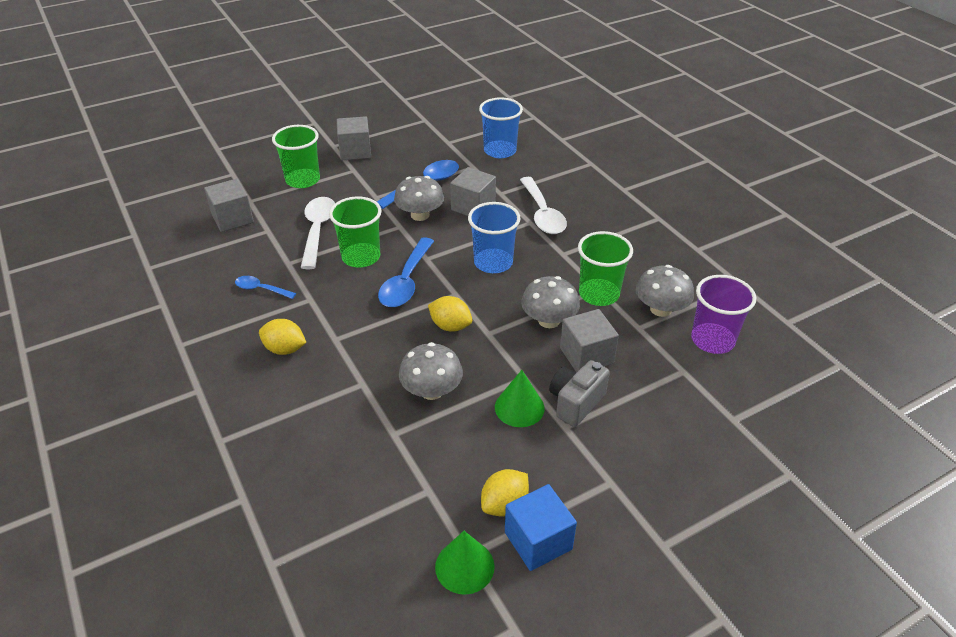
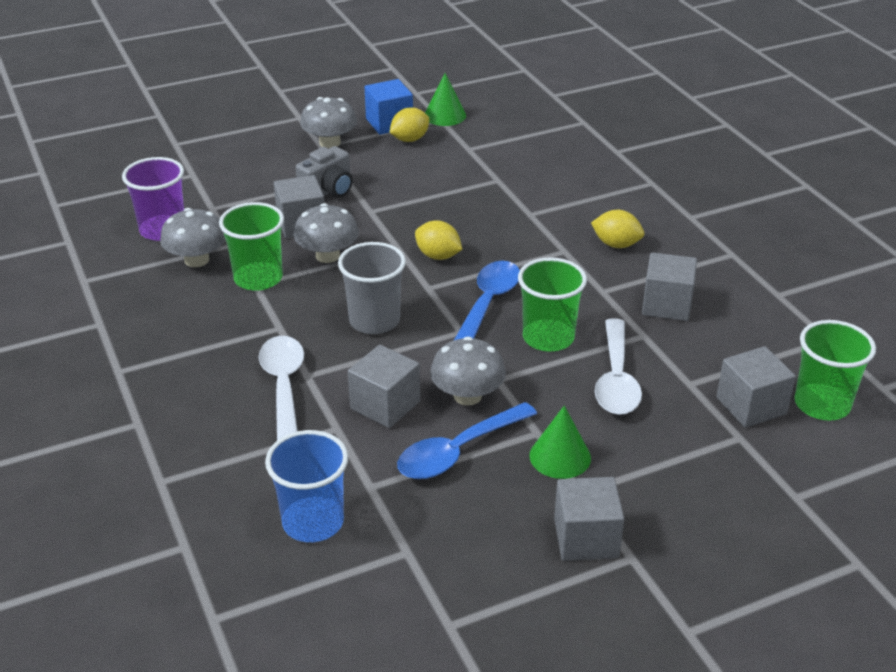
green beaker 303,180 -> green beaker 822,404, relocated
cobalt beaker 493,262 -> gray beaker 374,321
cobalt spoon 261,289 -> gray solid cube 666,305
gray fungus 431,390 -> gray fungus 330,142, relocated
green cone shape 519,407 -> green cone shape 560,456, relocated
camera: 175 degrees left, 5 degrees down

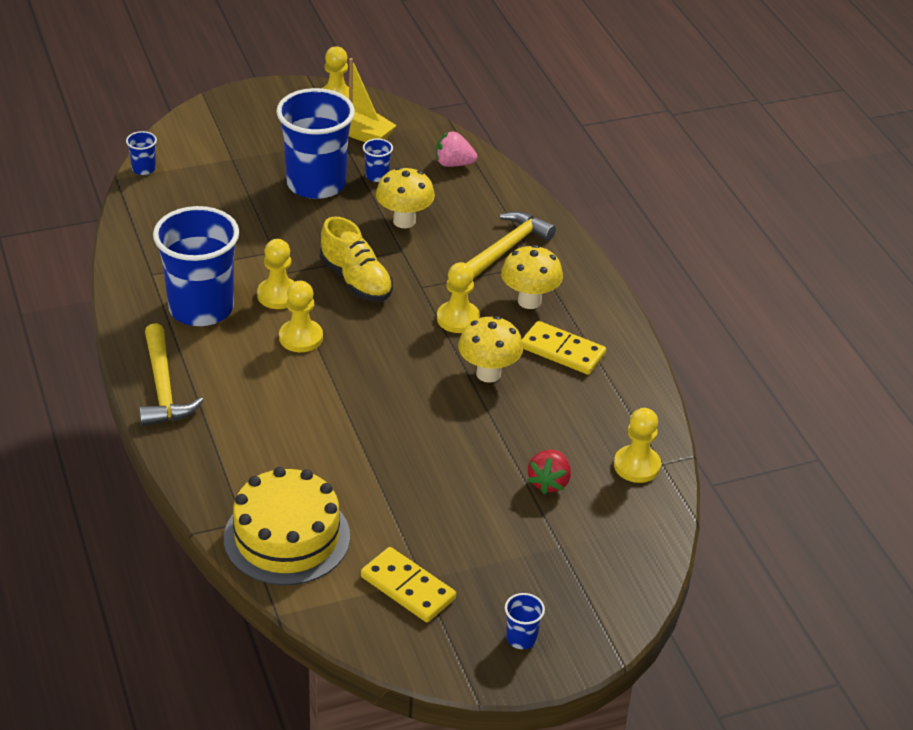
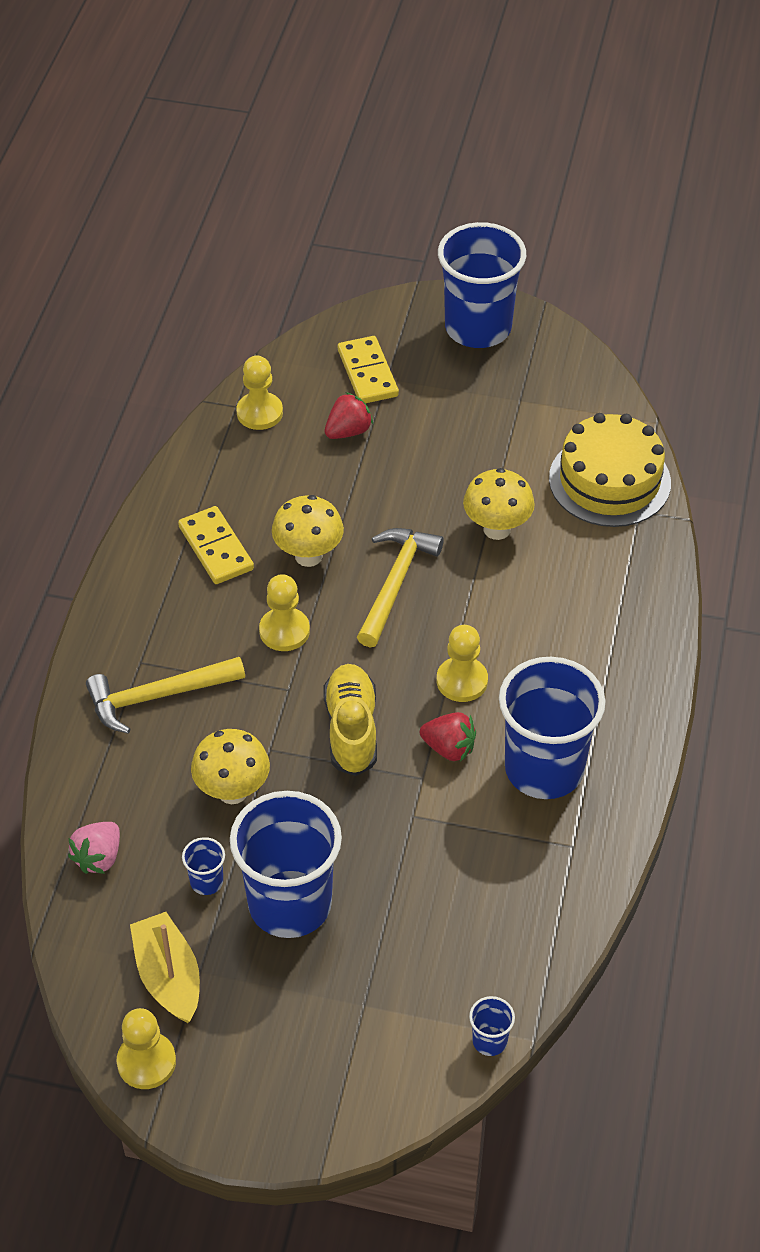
rosy strawberry 453,164 -> rosy strawberry 98,857, 75 degrees clockwise
bright yellow chess pawn 278,295 -> red strawberry 449,748
bright yellow fungus 529,301 -> bright yellow fungus 497,529, relocated
bright yellow carpenter's hammer 163,387 -> bright yellow carpenter's hammer 395,583, relocated
bright yellow domino piece 408,587 -> bright yellow domino piece 367,373, relocated
cobalt beaker 521,638 -> cobalt beaker 478,327, x2.49
camera: 145 degrees left, 10 degrees up

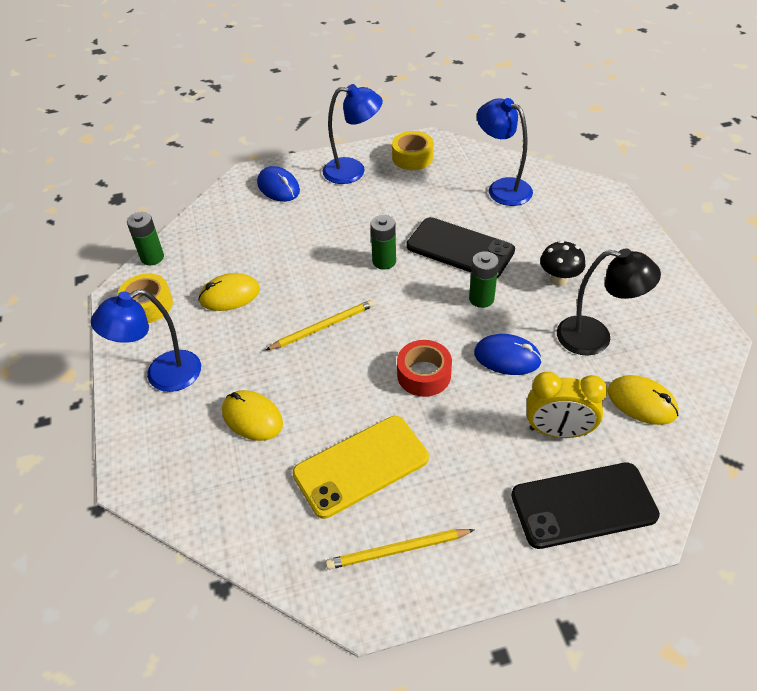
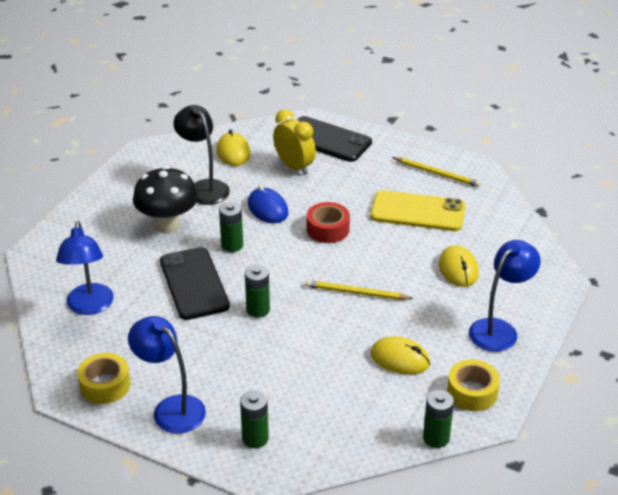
cobalt PC mouse 278,187 -> green battery 255,438
ebony fungus 559,280 -> ebony fungus 168,225, x1.67
cobalt lamp 162,376 -> cobalt lamp 499,329, 60 degrees counterclockwise
camera: 140 degrees left, 10 degrees down

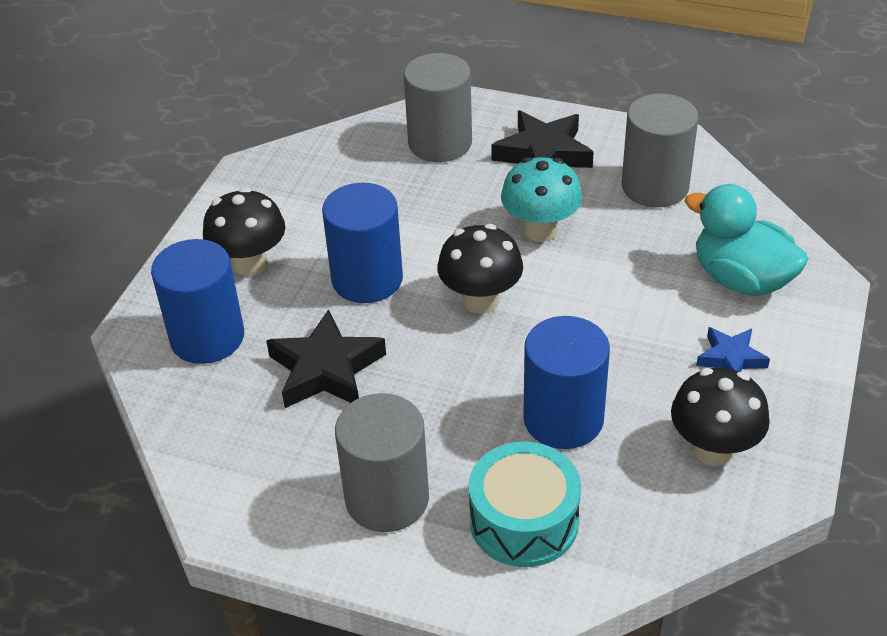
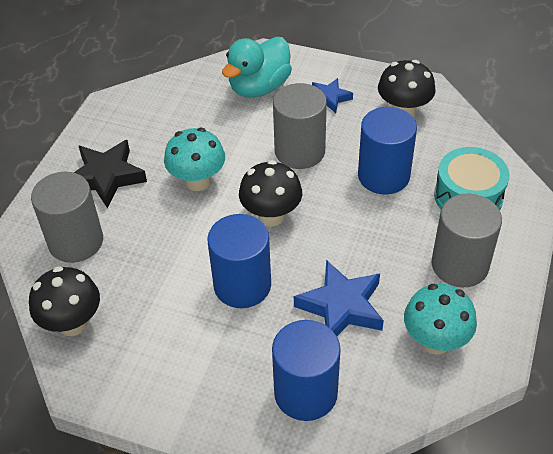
gray cylinder 655,186 -> gray cylinder 299,151, relocated
ebony fungus 250,264 -> ebony fungus 72,323, relocated
ebony star 326,369 -> cobalt star 341,306
none -> turquoise fungus 435,341
camera: 90 degrees left, 5 degrees up

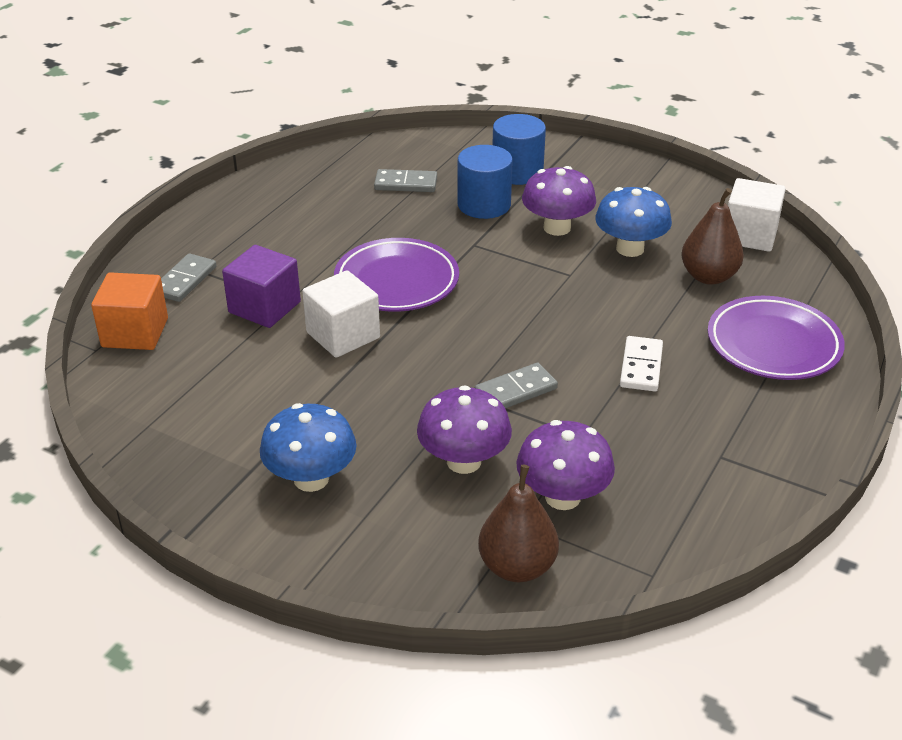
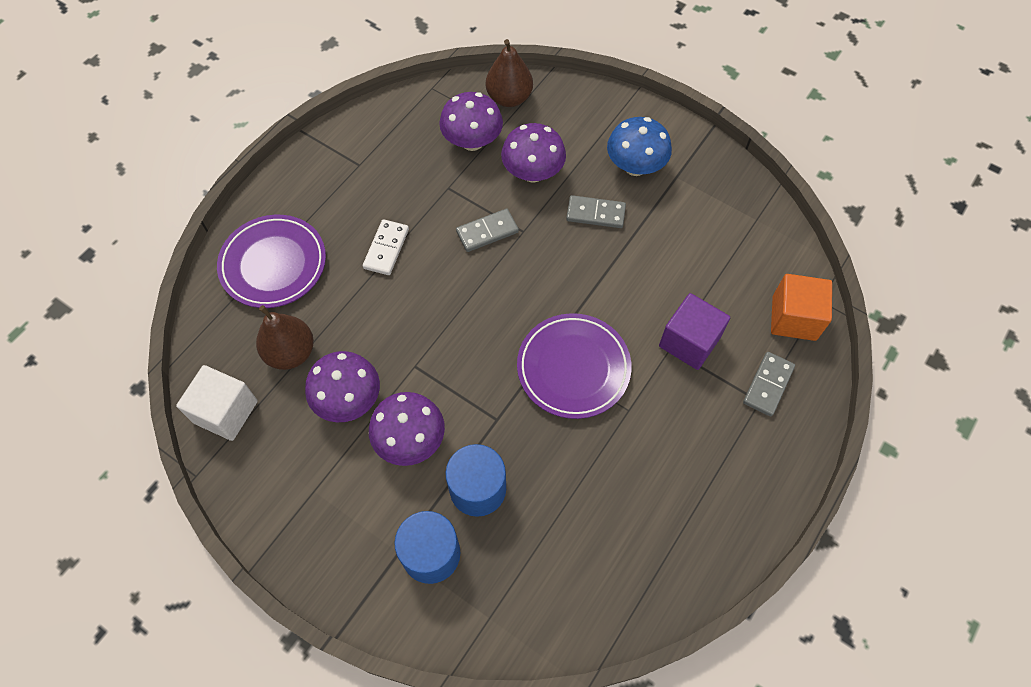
gray domino piece 406,184 -> gray domino piece 595,213, relocated
cobalt fungus 630,249 -> purple fungus 348,400
pure white solid cube 343,335 -> none
camera: 175 degrees left, 25 degrees up

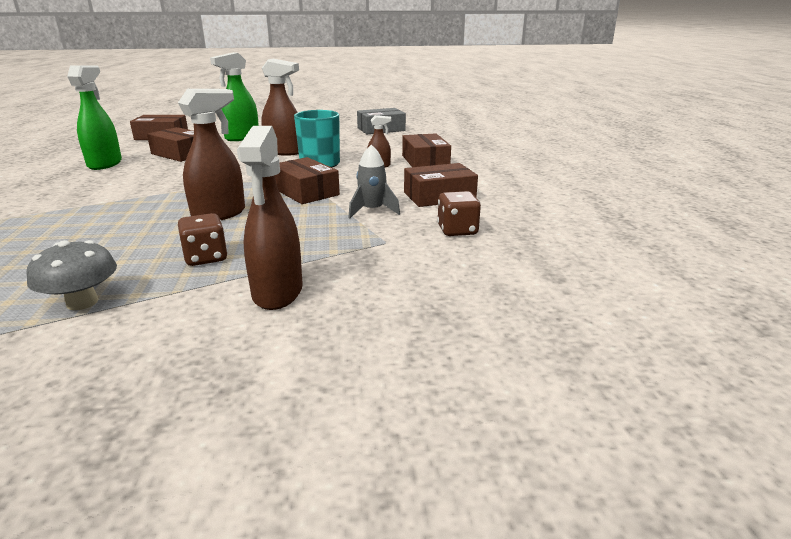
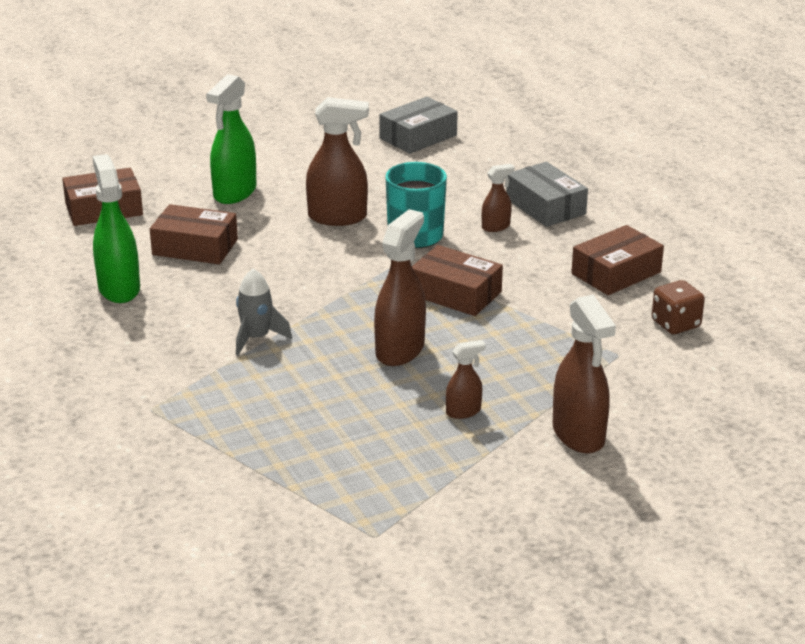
russet parcel 425,161 -> gray parcel 545,206
gray spaceship 372,211 -> gray spaceship 256,338, relocated
russet die 206,258 -> russet sprayer 463,411
gray fungus 82,302 -> none
camera: 20 degrees left, 5 degrees up

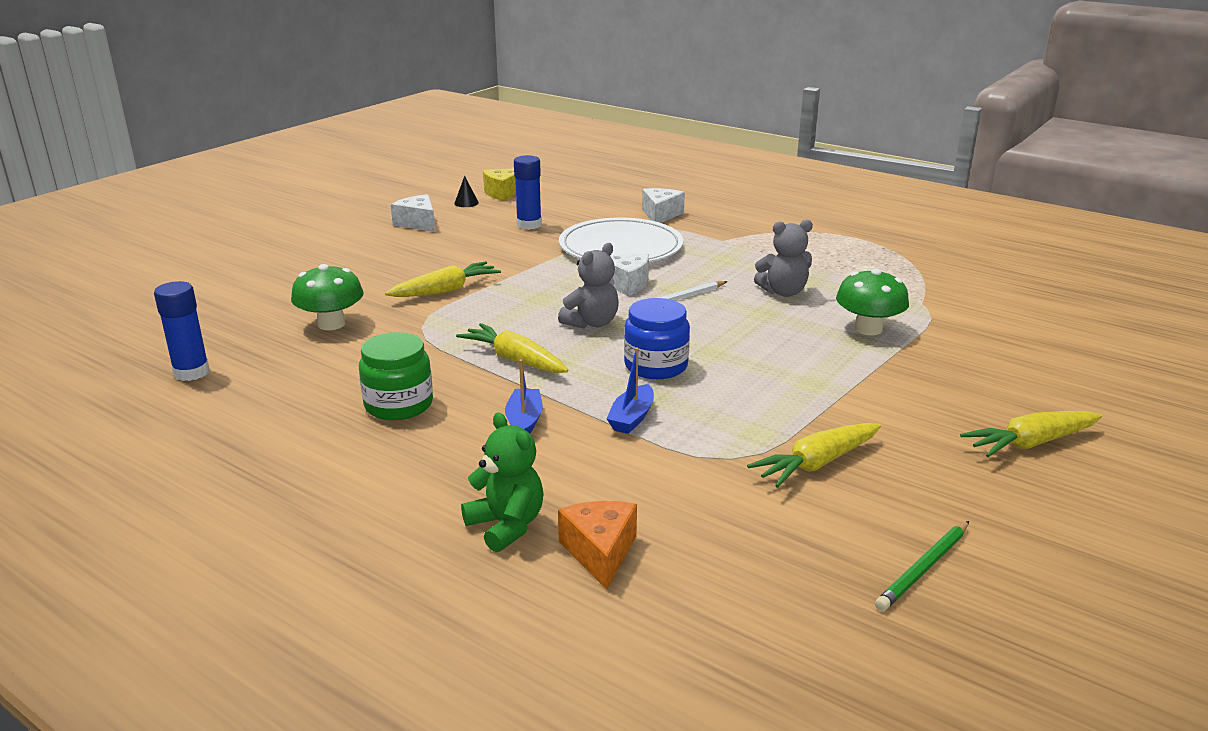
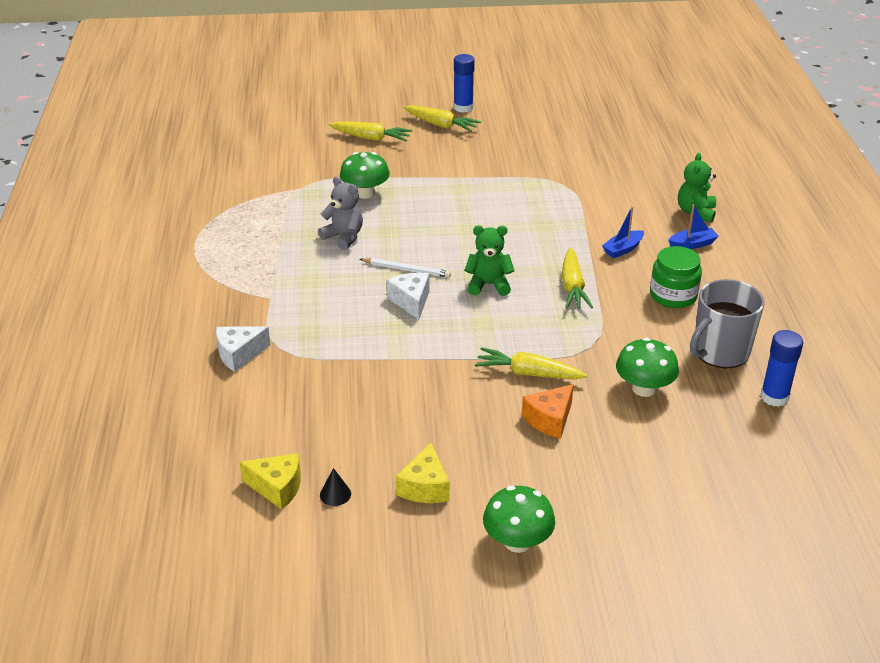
cobalt glue 529,225 -> cobalt glue 463,107, relocated
pure white piece of cheese 418,223 -> bright yellow piece of cheese 425,487
pure white plate 620,247 -> none
gray stuffed bear 592,323 -> green stuffed bear 488,285
cobalt preserve jar 656,366 -> none
cobalt toy boat 632,418 -> cobalt toy boat 692,244, relocated
bright yellow root vegetable 816,464 -> bright yellow root vegetable 371,138, relocated
orange piece of cheese 600,552 -> orange piece of cheese 549,420, relocated
green pencil 924,568 -> none
none -> gray tea mug 720,352
none -> green fungus 517,541
camera: 130 degrees left, 10 degrees up

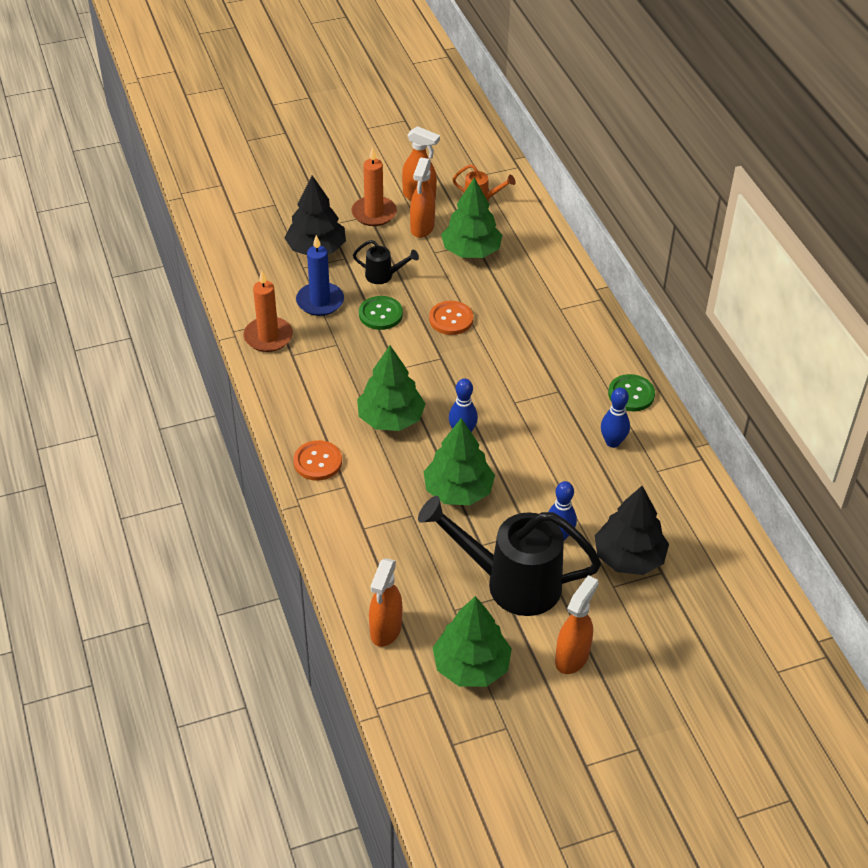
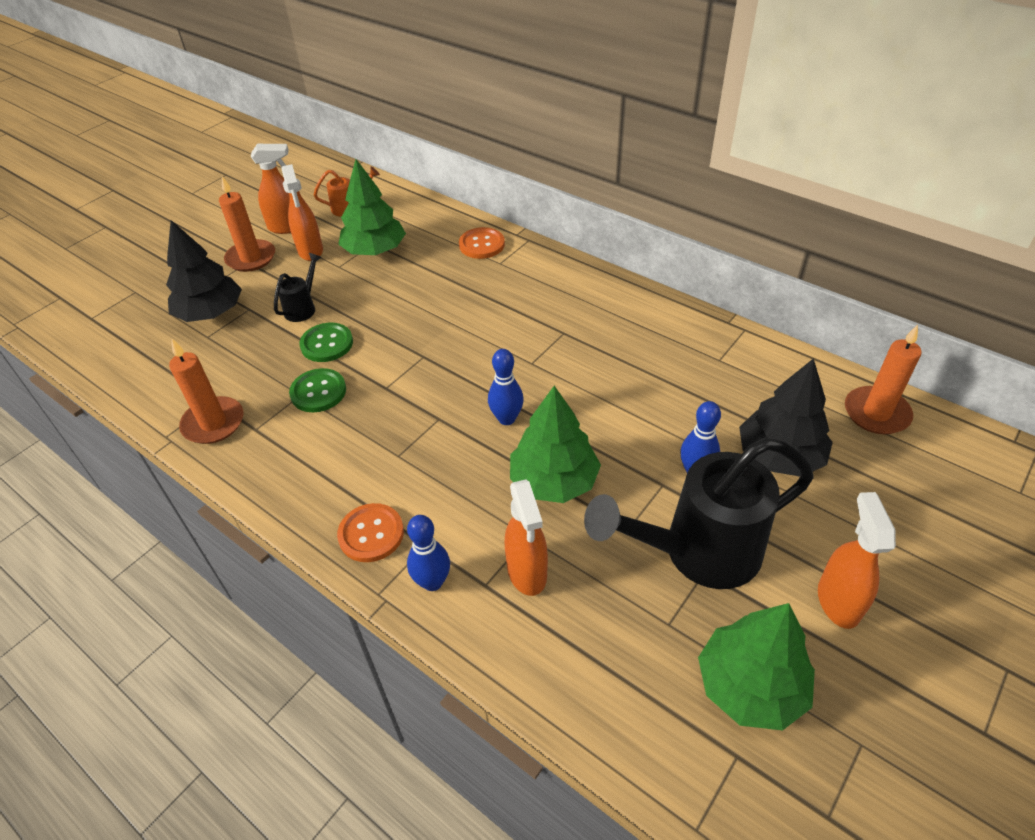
cobalt wax candle 320,301 -> none
ebony sprinkling can 384,276 -> ebony sprinkling can 303,307, 45 degrees counterclockwise
orange sewing button 451,319 -> orange sewing button 482,245, relocated
green tree 390,419 -> none
green sewing button 631,394 -> green sewing button 318,392, relocated
cobalt bowling pin 612,442 -> cobalt bowling pin 432,582, relocated
orange sprayer 385,630 -> orange sprayer 527,572, relocated
none -> orange wax candle 876,413
camera: 30 degrees left, 0 degrees up

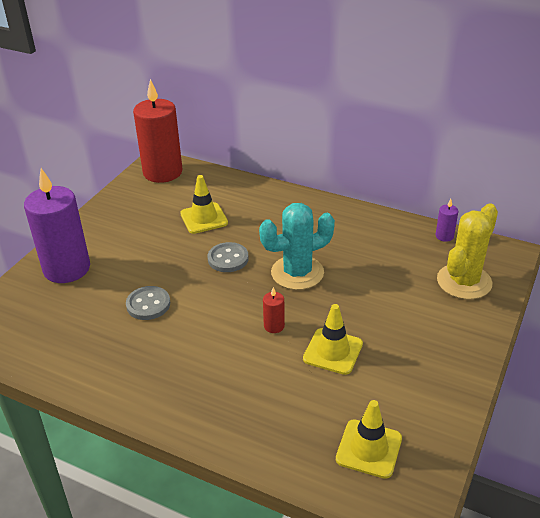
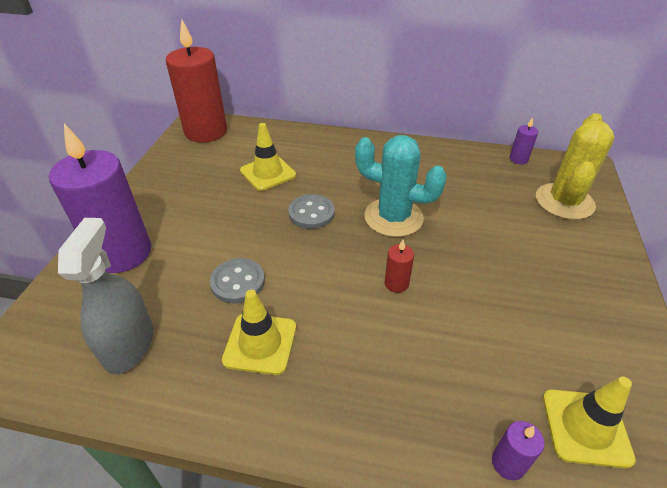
turquoise cactus 297,273 -> turquoise cactus 393,217, 60 degrees clockwise
bright yellow safety cone 333,351 -> bright yellow safety cone 260,343, relocated
none -> gray sprayer 129,344
none -> purple wax candle 508,463
camera: 15 degrees left, 5 degrees up

